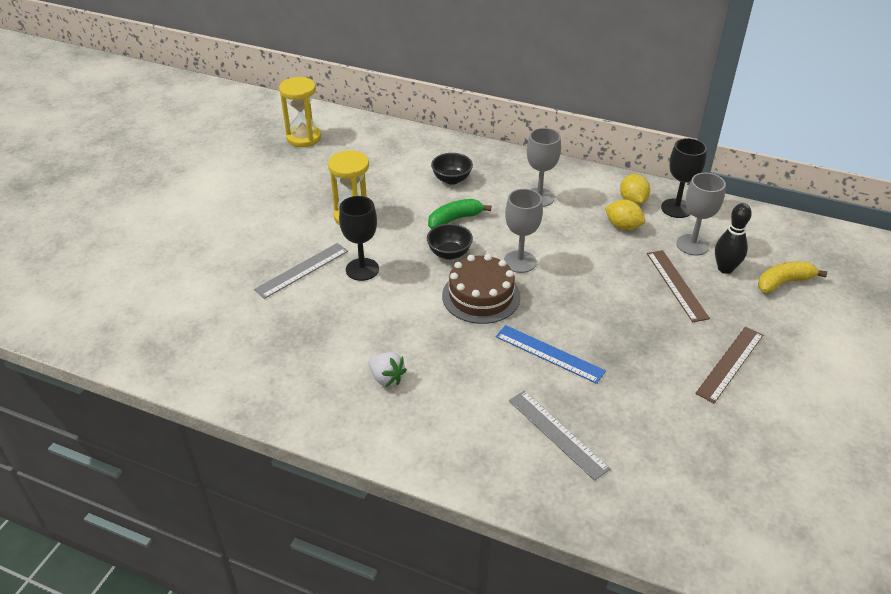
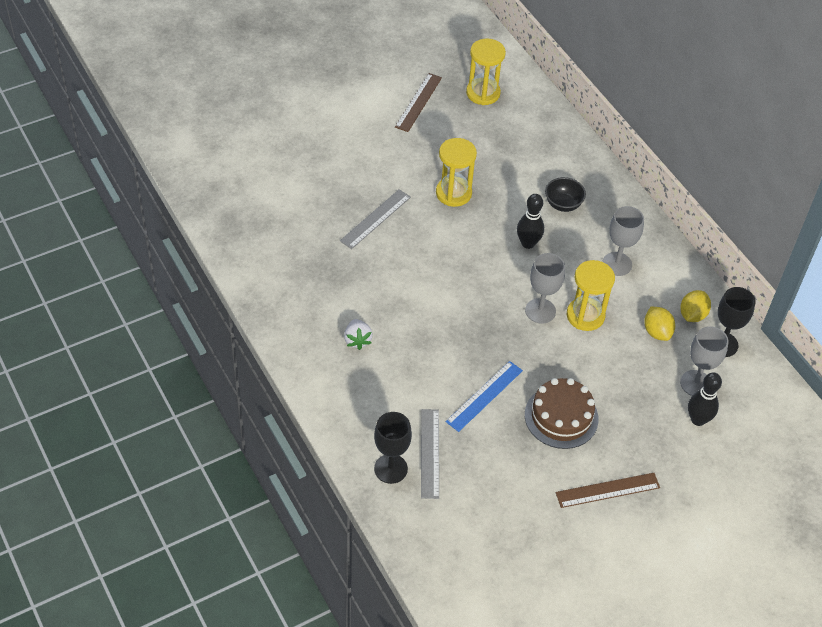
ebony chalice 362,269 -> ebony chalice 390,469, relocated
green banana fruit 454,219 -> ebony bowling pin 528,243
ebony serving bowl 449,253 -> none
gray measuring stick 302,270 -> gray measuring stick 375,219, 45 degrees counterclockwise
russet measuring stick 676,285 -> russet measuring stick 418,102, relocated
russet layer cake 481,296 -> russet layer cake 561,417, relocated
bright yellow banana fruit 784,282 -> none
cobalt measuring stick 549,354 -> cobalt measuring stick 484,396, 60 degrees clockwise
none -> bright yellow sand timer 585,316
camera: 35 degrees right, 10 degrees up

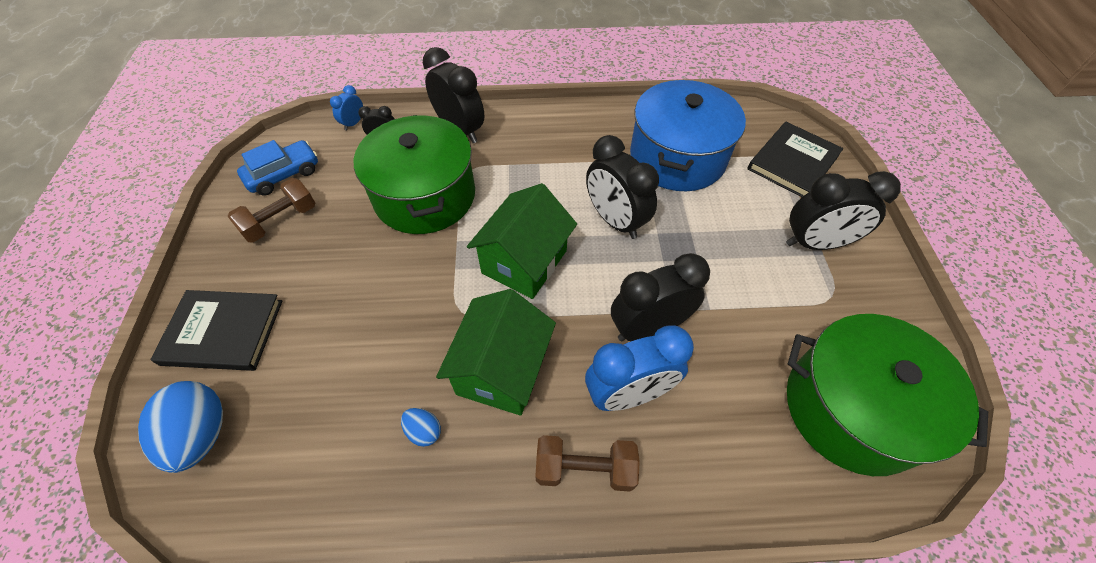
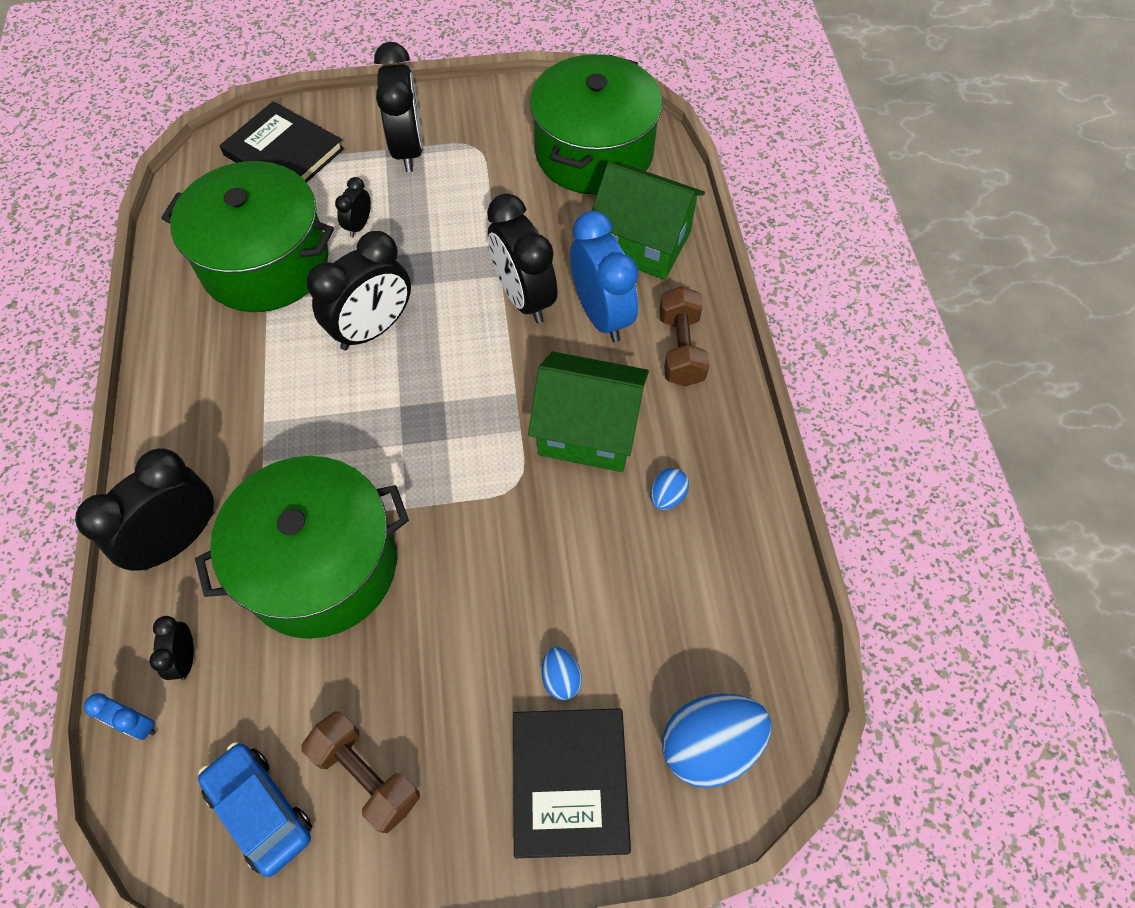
cobalt pot 677,157 -> green pot 265,263
green cottage 524,262 -> green cottage 642,243, relocated
none -> ebony alarm clock 359,225
none -> cobalt toy egg 561,678
camera: 95 degrees left, 5 degrees up

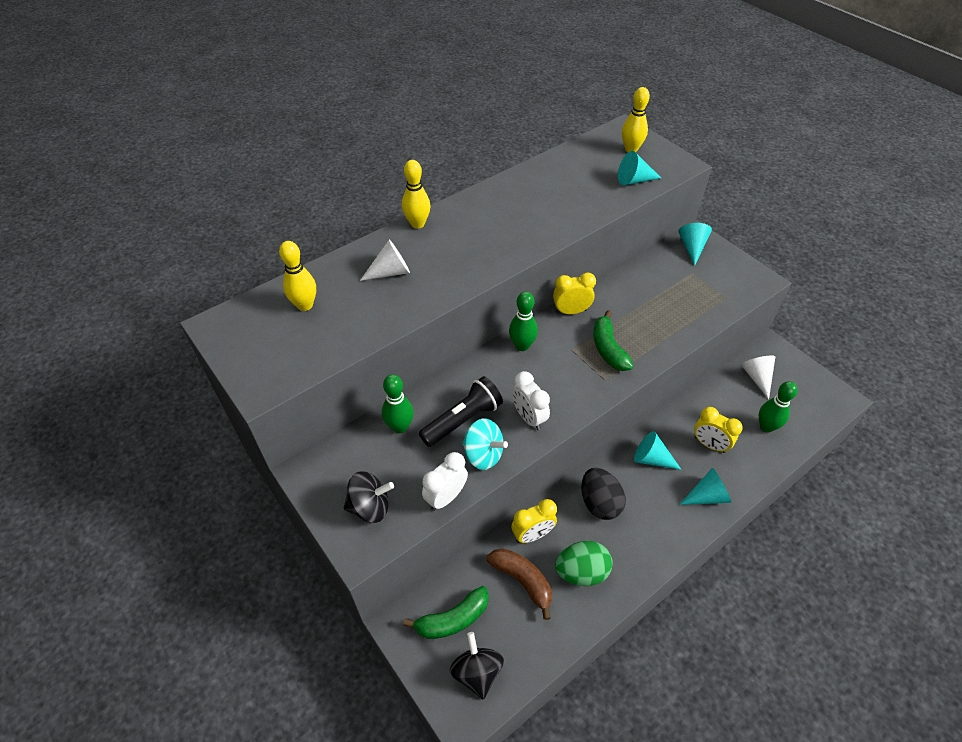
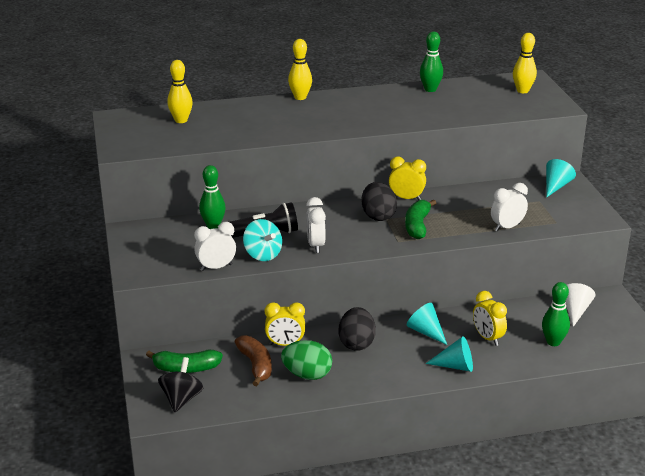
turquoise cone shape 634,180 -> none
pure white cone shape 390,272 -> none
green bowling pin 522,346 -> green bowling pin 430,89, relocated
ebony toy top 370,507 -> none
none -> ebony toy egg 378,216
none -> pure white alarm clock 507,227
camera: 25 degrees right, 20 degrees down

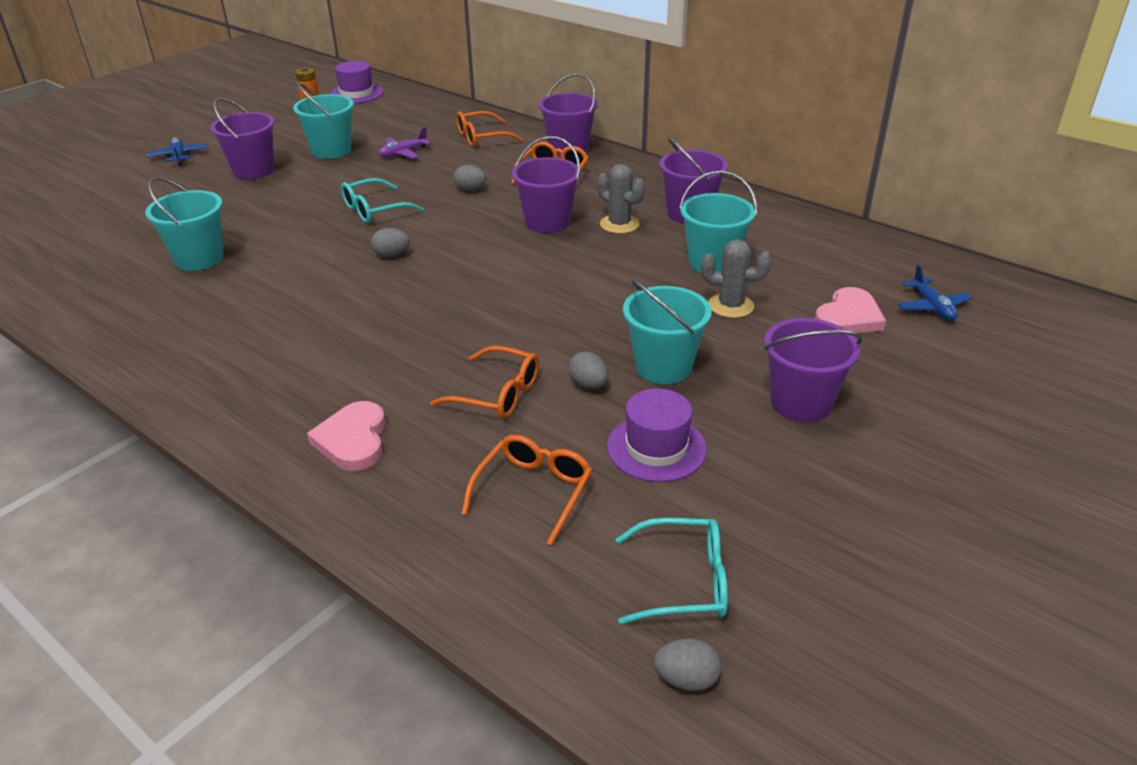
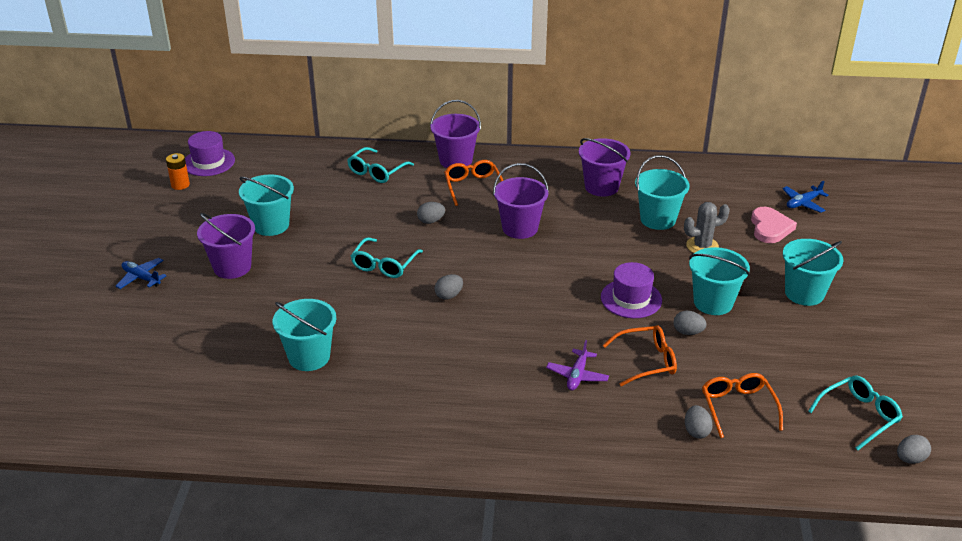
orange glasses 482,137 -> turquoise glasses 377,172
purple plane 403,153 -> purple plane 577,375, relocated
gray cactus 619,224 -> none
cobalt plane 932,307 -> cobalt plane 803,203, 105 degrees clockwise
purple bucket 801,403 -> turquoise bucket 804,293
purple hat 656,448 -> purple hat 631,299, relocated
rosy love heart 353,440 -> none
none -> gray toy egg 696,431
camera: 35 degrees left, 0 degrees up

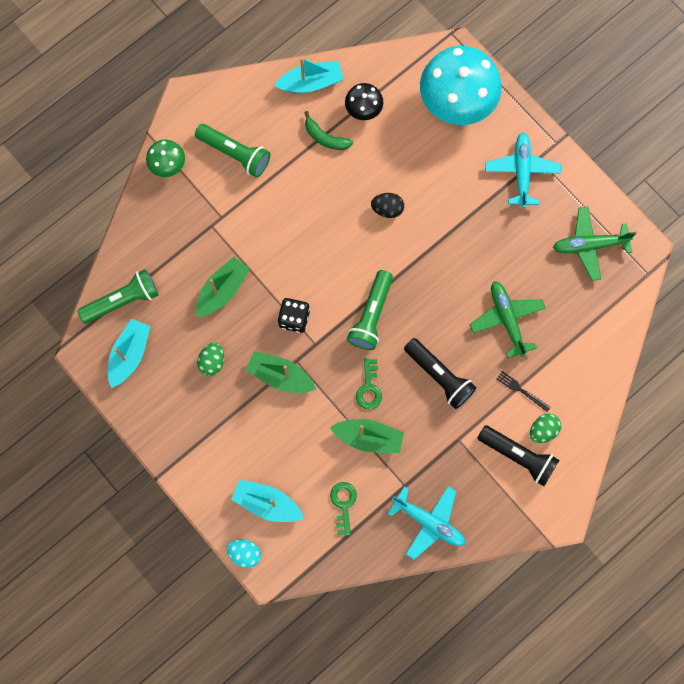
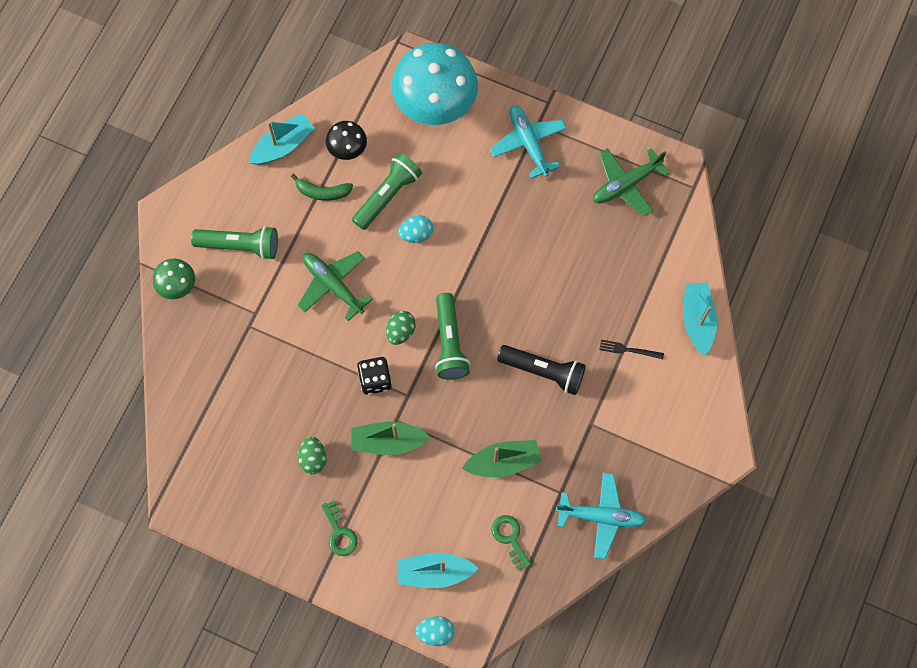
ebony toy egg 387,209 -> turquoise toy egg 416,234
green toy boat 222,290 -> none
green pocket torch 122,301 -> green pocket torch 387,195, relocated
green plane 507,319 -> green plane 333,285, relocated
turquoise toy boat 130,354 -> turquoise toy boat 697,320, relocated
green key 369,388 -> green key 339,533, relocated
green toy egg 543,430 -> green toy egg 400,332, relocated
ebony pocket torch 518,456 -> none
camera: 25 degrees left, 5 degrees down

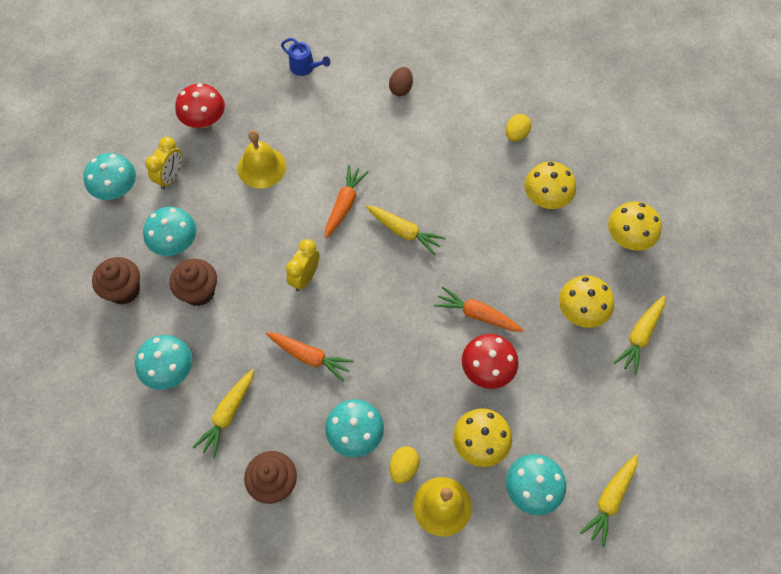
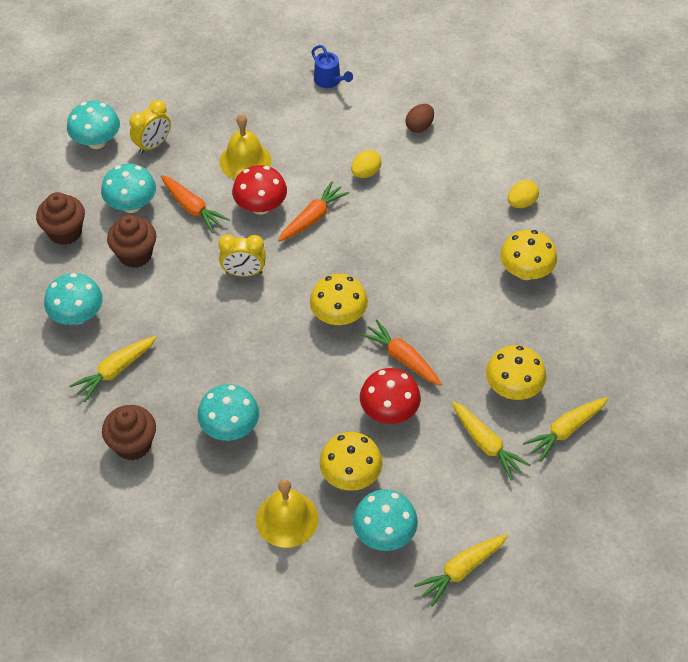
red fungus 204,120 -> red fungus 260,206, relocated
bright yellow fungus 628,238 -> bright yellow fungus 338,316, relocated
bright yellow root vegetable 404,232 -> bright yellow root vegetable 486,444, relocated
bright yellow alarm clock 305,277 -> bright yellow alarm clock 244,272, 135 degrees counterclockwise
orange root vegetable 309,357 -> orange root vegetable 192,208, relocated
bright yellow toy egg 403,467 -> bright yellow toy egg 365,173, relocated
camera: 20 degrees right, 10 degrees down

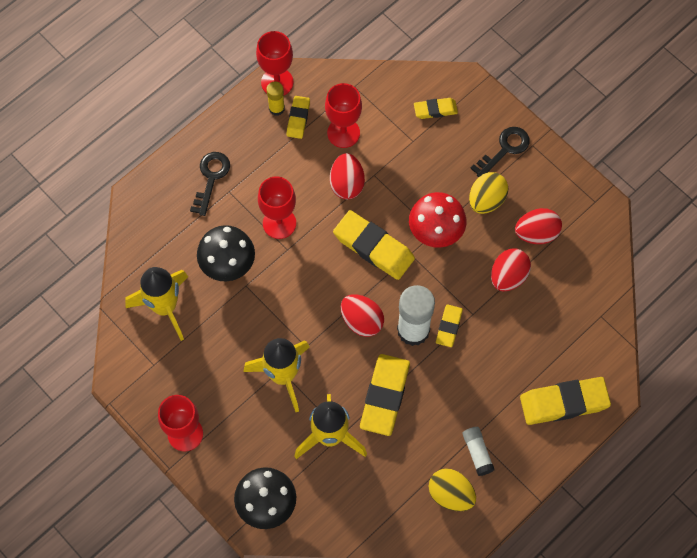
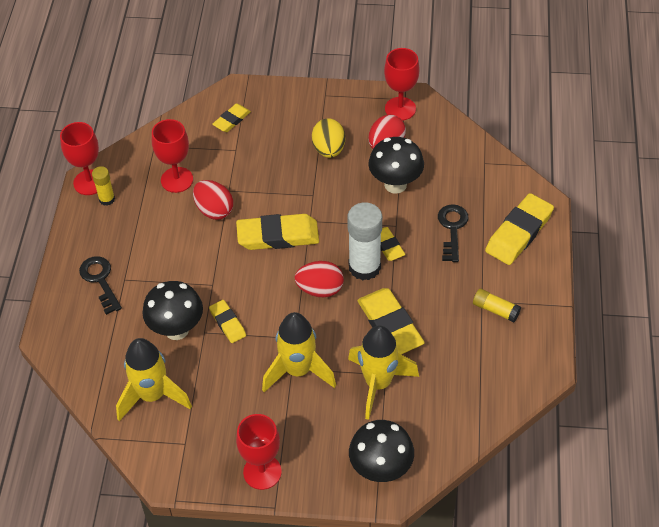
bright yellow eraser 298,118 -> bright yellow eraser 227,323, relocated
ebony key 504,149 -> ebony key 452,229, relocated
red chalice 279,223 -> red chalice 400,109, relocated
red fungus 435,234 -> none
red toy egg 508,276 -> ebony fungus 395,184
pure white glue 477,453 -> bright yellow glue 495,310
bright yellow toy egg 450,494 -> none
camera: 40 degrees left, 15 degrees down

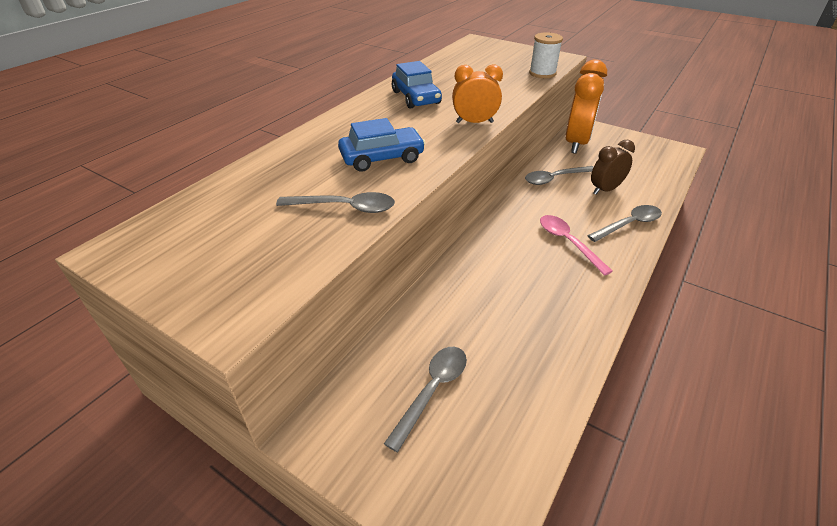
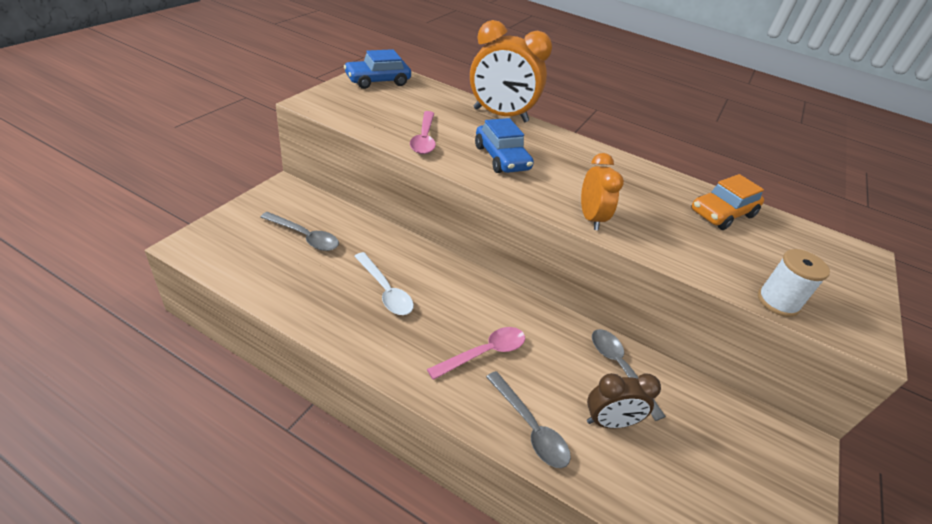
orange alarm clock 576,143 -> orange alarm clock 500,115, relocated
cobalt toy car 416,97 -> cobalt toy car 377,81, relocated
russet alarm clock 605,190 -> russet alarm clock 609,422, 120 degrees clockwise
gray spoon 345,207 -> rosy spoon 424,139
none -> orange toy car 722,213
none -> pure white spoon 385,291
camera: 80 degrees right, 0 degrees up

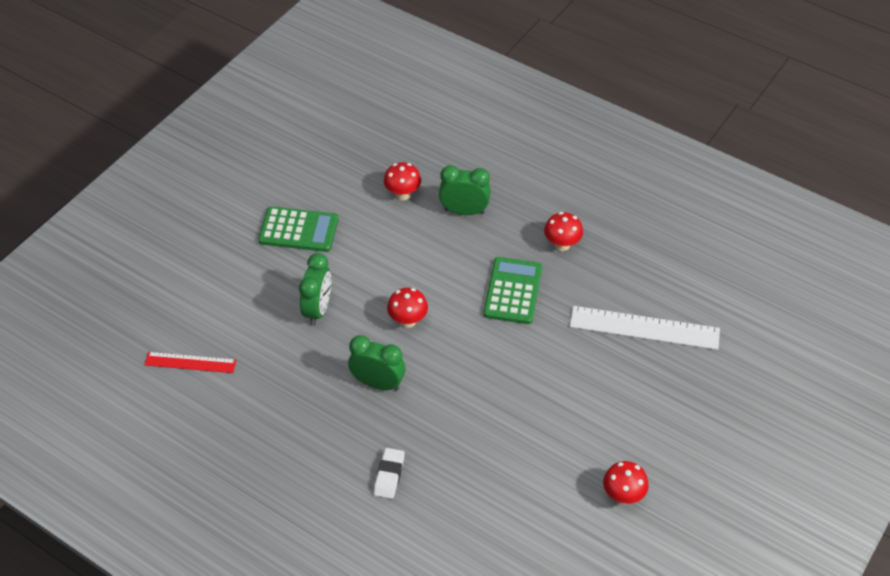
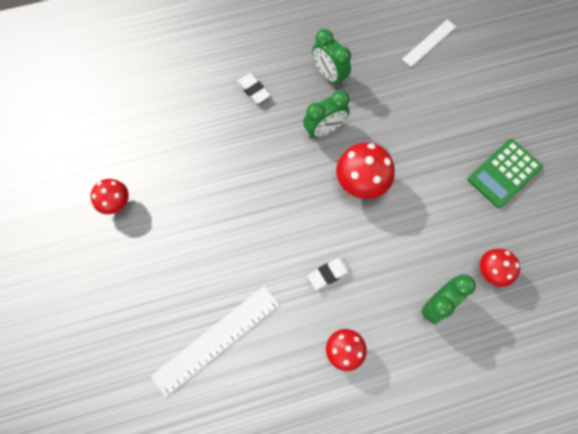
green alarm clock 318,309 -> green alarm clock 329,75, relocated
green adding machine 512,291 -> pure white eraser 329,274
red fungus 408,321 -> red fungus 360,183, x1.57
red measuring stick 190,362 -> pure white measuring stick 429,43
camera: 130 degrees right, 20 degrees up

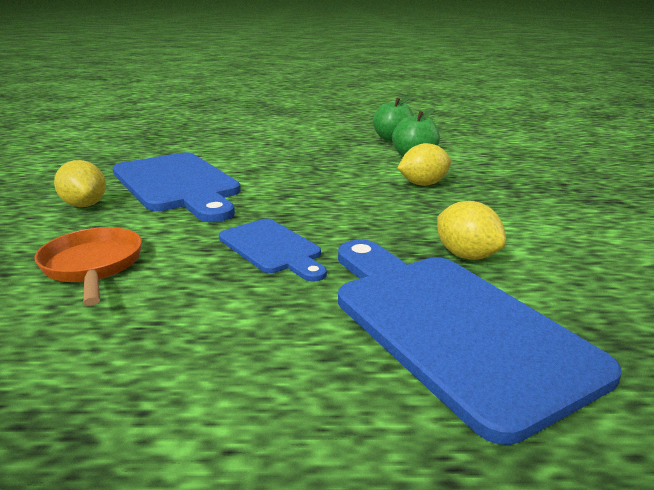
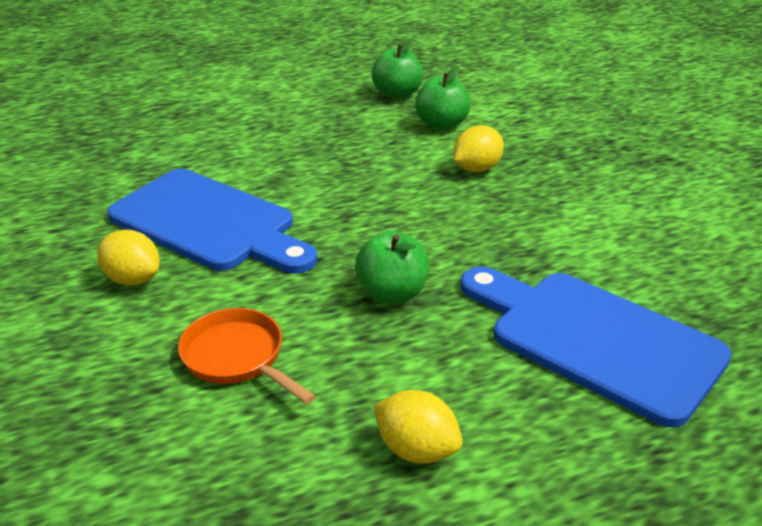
bright yellow toy lemon 466,255 -> bright yellow toy lemon 417,450, relocated
cobalt chopping board 272,248 -> green apple fruit 392,293
camera: 20 degrees left, 10 degrees up

